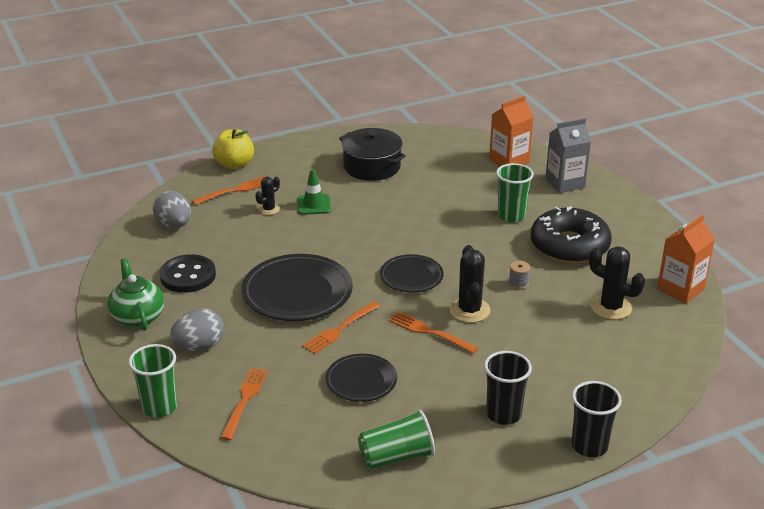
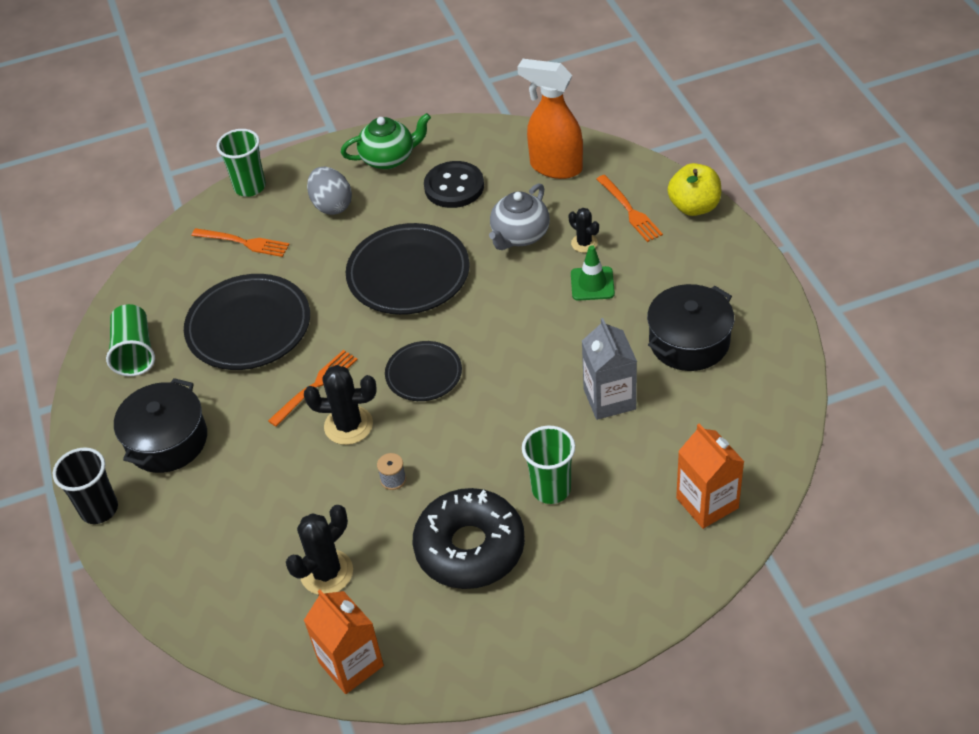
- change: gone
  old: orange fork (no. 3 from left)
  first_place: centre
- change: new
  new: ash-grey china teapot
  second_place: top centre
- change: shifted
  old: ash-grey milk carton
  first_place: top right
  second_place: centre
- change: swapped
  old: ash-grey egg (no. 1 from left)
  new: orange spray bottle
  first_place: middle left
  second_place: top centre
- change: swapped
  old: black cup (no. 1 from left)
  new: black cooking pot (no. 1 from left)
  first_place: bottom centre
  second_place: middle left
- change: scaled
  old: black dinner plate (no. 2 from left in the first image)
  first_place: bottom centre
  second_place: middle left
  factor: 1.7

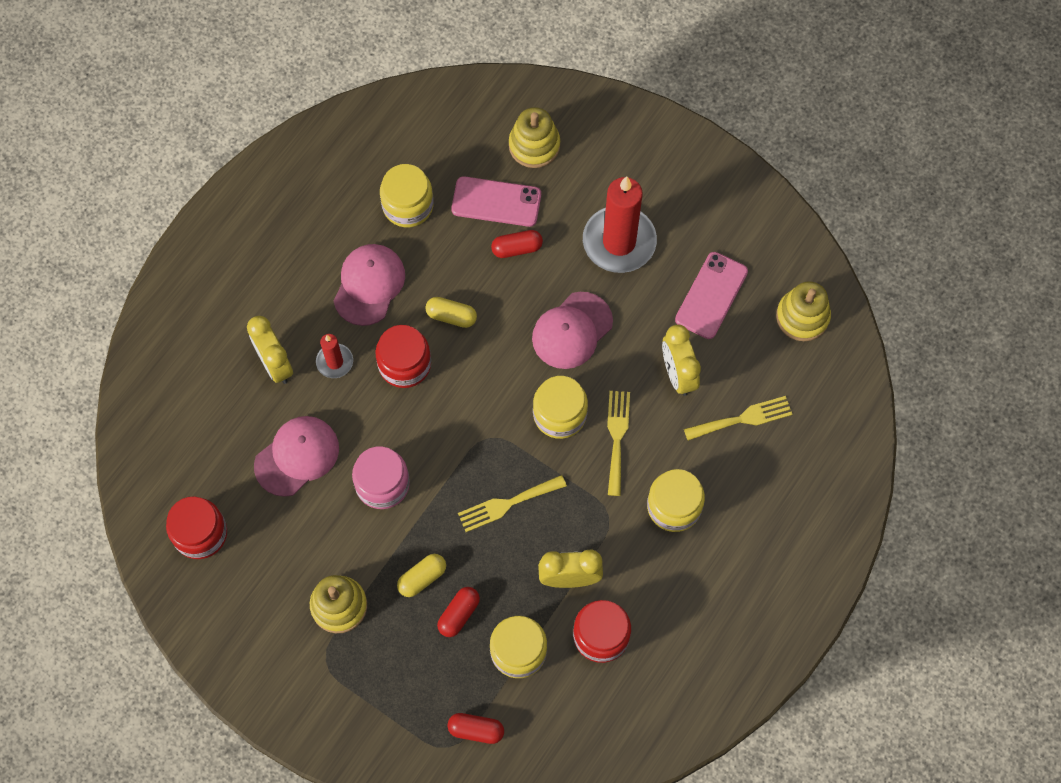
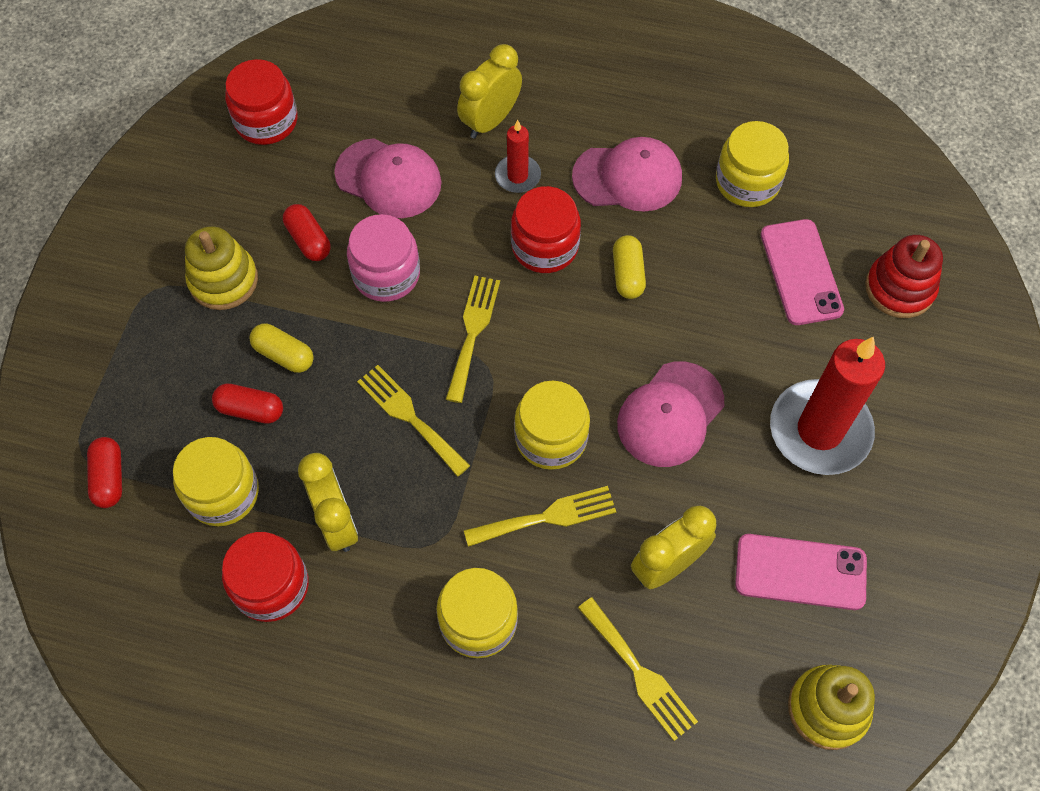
- change: new
  new: golden fork (no. 2 from left)
  second_place: centre
- change: shifted
  old: scarlet pill shape (no. 3 from left)
  first_place: top centre
  second_place: top left
- change: repainted
  old: golden stacking rings (no. 2 from left)
  new: scarlet stacking rings
  first_place: top centre
  second_place: middle right
- change: rotated
  old: rosy peaked cap (no. 3 from left)
  first_place: centre
  second_place: centre
  degrees: -75

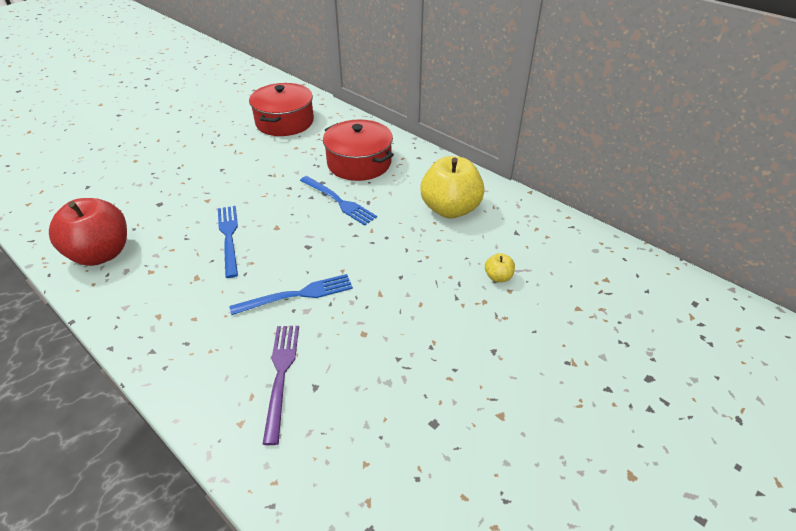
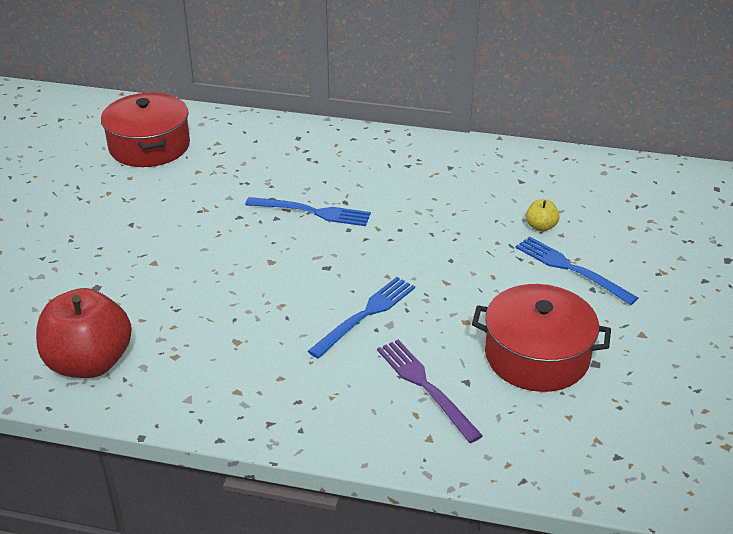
- change: gone
  old: golden toy apple (no. 1 from left)
  first_place: centre
- change: shifted
  old: royal blue fork (no. 1 from left in the first image)
  new: royal blue fork (no. 3 from left)
  first_place: middle left
  second_place: middle right
- change: shifted
  old: scarlet cooking pot (no. 2 from left)
  first_place: top centre
  second_place: middle right

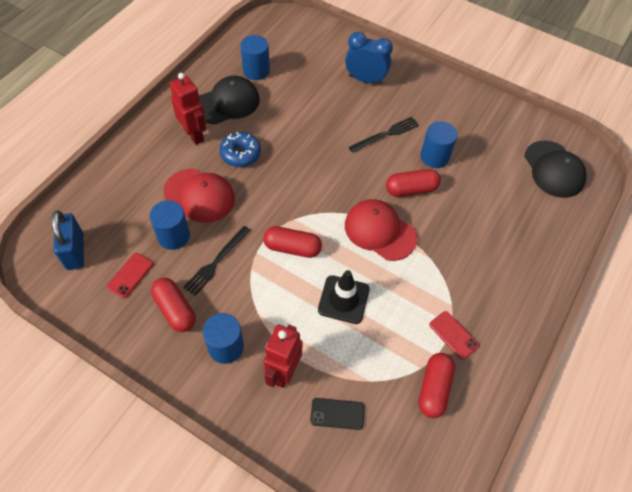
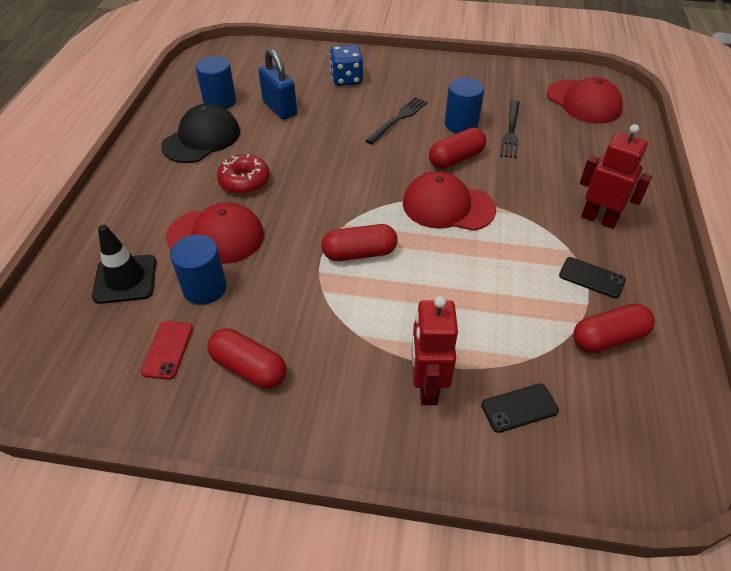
- change: gone
  old: royal blue cylinder shape (no. 2 from left)
  first_place: bottom centre
- change: shifted
  old: royal blue padlock
  first_place: middle left
  second_place: top centre
- change: shifted
  old: scarlet robot (no. 1 from left in the first image)
  new: scarlet robot (no. 2 from left)
  first_place: top left
  second_place: top right
- change: shifted
  old: black fork (no. 1 from left in the first image)
  new: black fork (no. 2 from left)
  first_place: centre
  second_place: top right
- change: shifted
  old: black road cone
  first_place: centre
  second_place: middle left
- change: swapped
  old: royal blue bedside clock
  new: royal blue die
  first_place: top centre
  second_place: top centre
- change: repainted
  old: royal blue glazed donut
  new: scarlet glazed donut
  first_place: top centre
  second_place: top left
- change: repainted
  old: scarlet mobile phone (no. 2 from left)
  new: black mobile phone (no. 2 from left)
  first_place: bottom right
  second_place: middle right
- change: repainted
  old: black peaked cap (no. 2 from left)
  new: scarlet peaked cap (no. 3 from left)
  first_place: middle right
  second_place: top right
- change: rotated
  old: scarlet pill shape (no. 4 from left)
  first_place: bottom right
  second_place: middle right
  degrees: 75

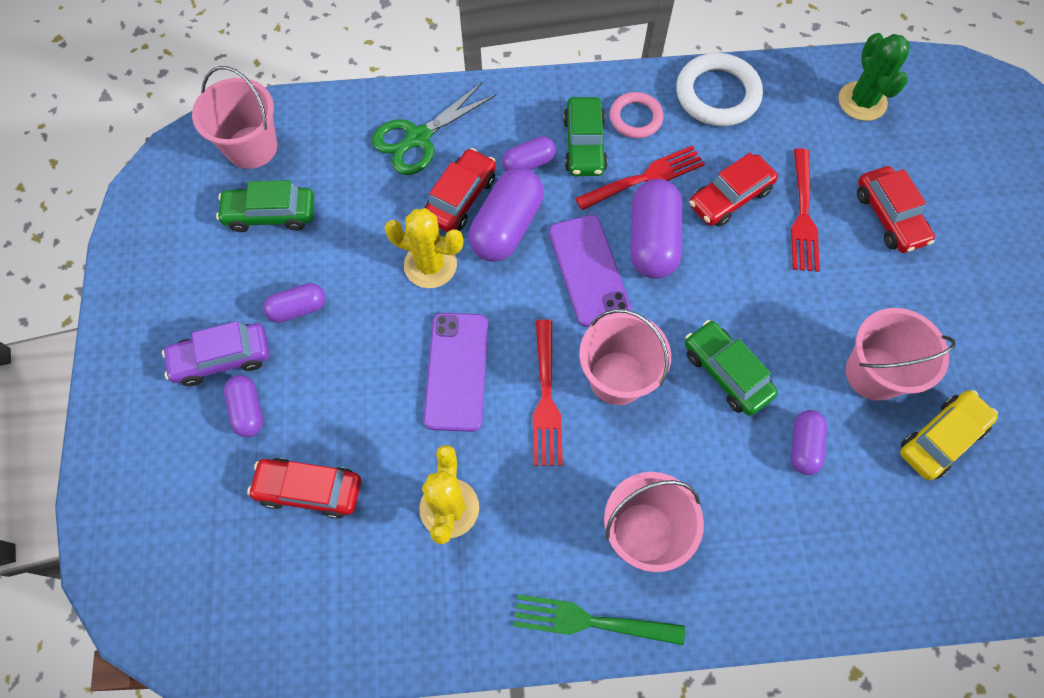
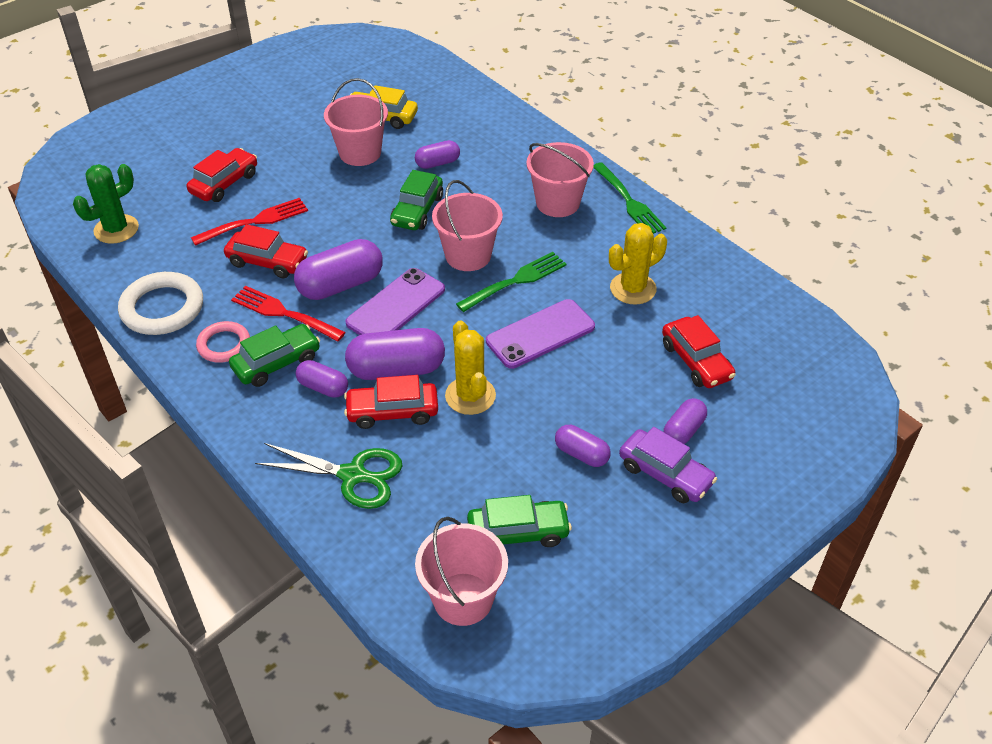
- change: repainted
  old: scarlet fork (no. 1 from left)
  new: emerald fork (no. 1 from left)
  first_place: centre
  second_place: centre
- change: rotated
  old: emerald automobile (no. 1 from left in the first image)
  first_place: top left
  second_place: bottom centre
  degrees: -60

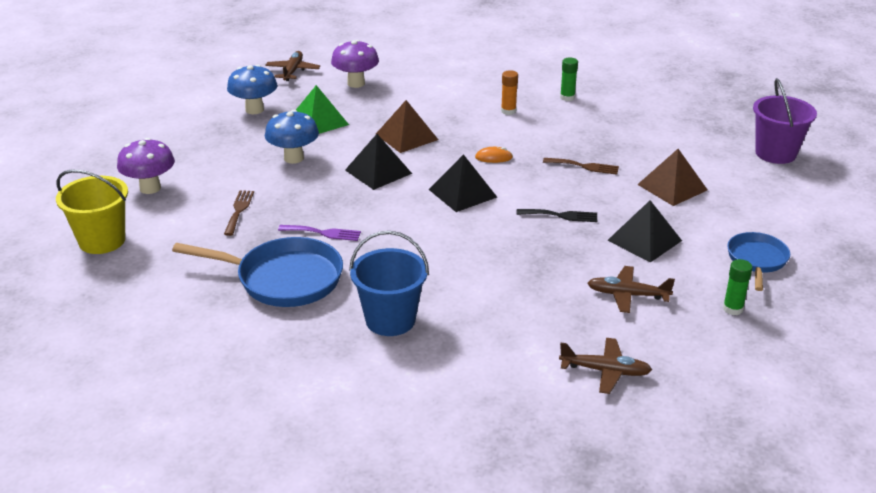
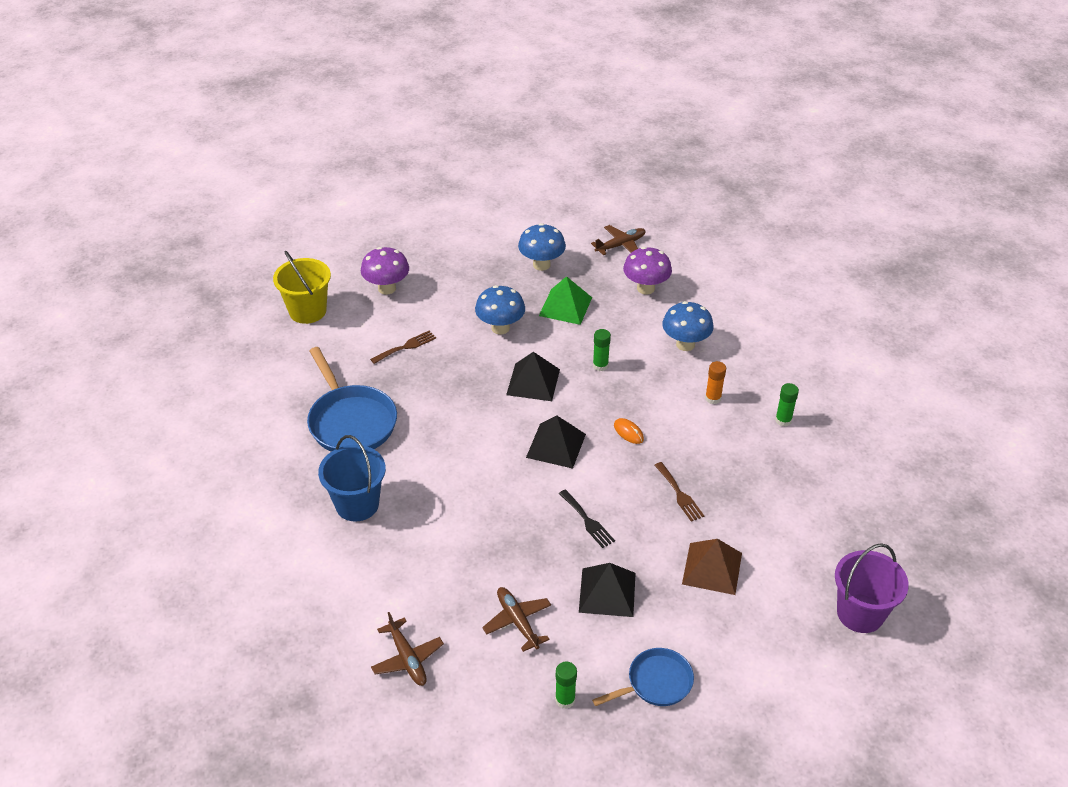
- change: gone
  old: purple fork
  first_place: centre
- change: new
  new: royal blue toadstool (no. 3 from left)
  second_place: centre
- change: swapped
  old: brown pyramid (no. 1 from left)
  new: emerald glue (no. 2 from left)
  first_place: top centre
  second_place: centre

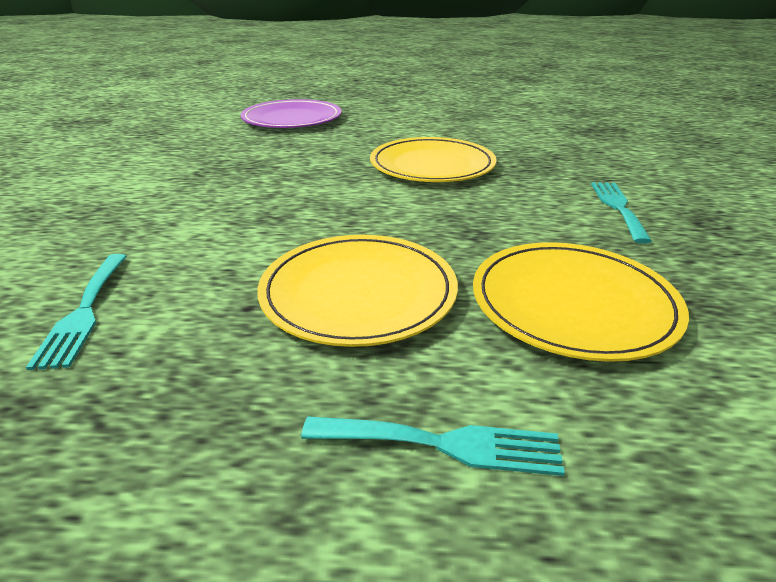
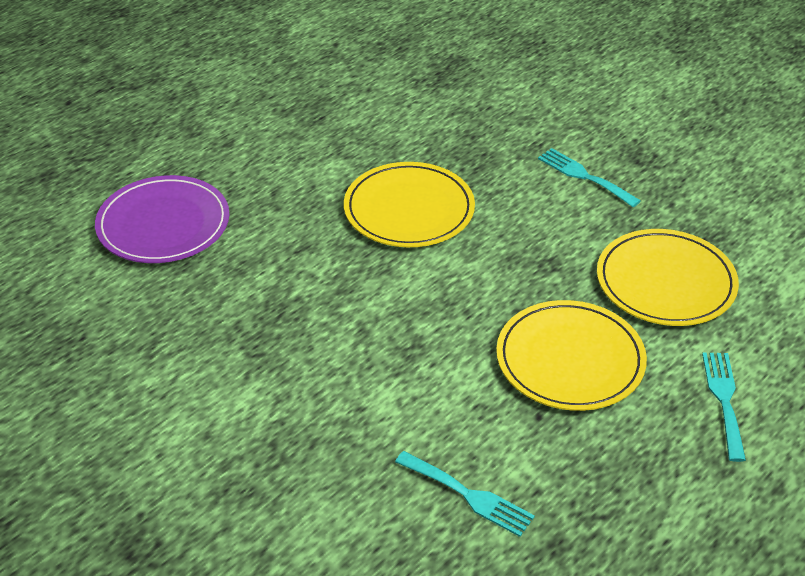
- change: rotated
  old: aqua fork (no. 2 from left in the first image)
  first_place: bottom centre
  second_place: bottom right
  degrees: -45

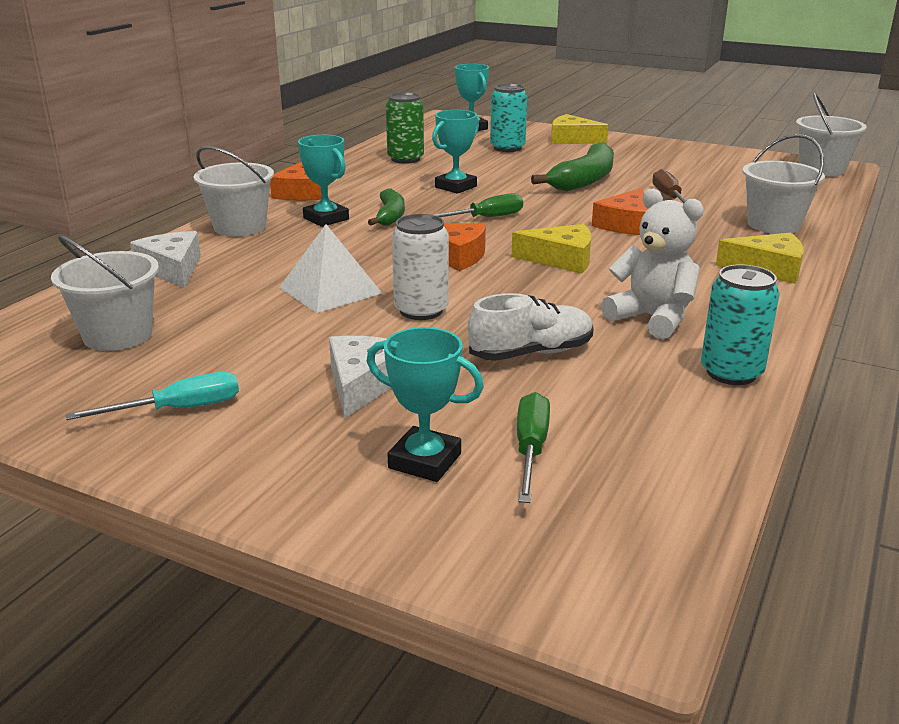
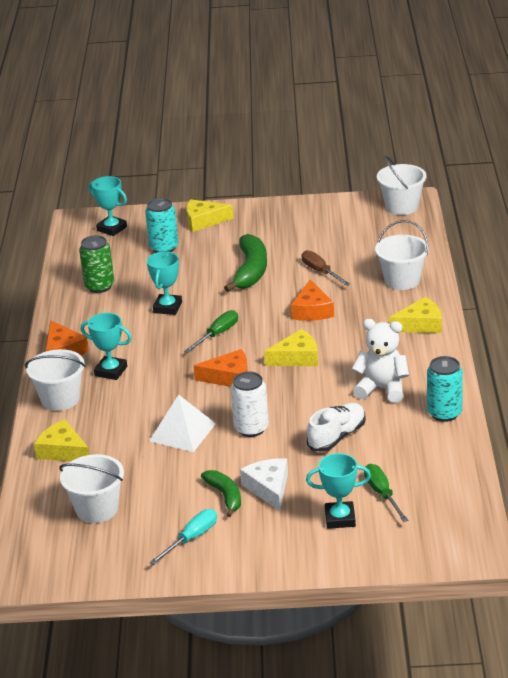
- change: shifted
  old: emerald banana fruit (no. 1 from left)
  first_place: top centre
  second_place: bottom centre
- change: repainted
  old: snow-white cheese (no. 1 from left)
  new: golden cheese (no. 1 from left)
  first_place: middle left
  second_place: middle left

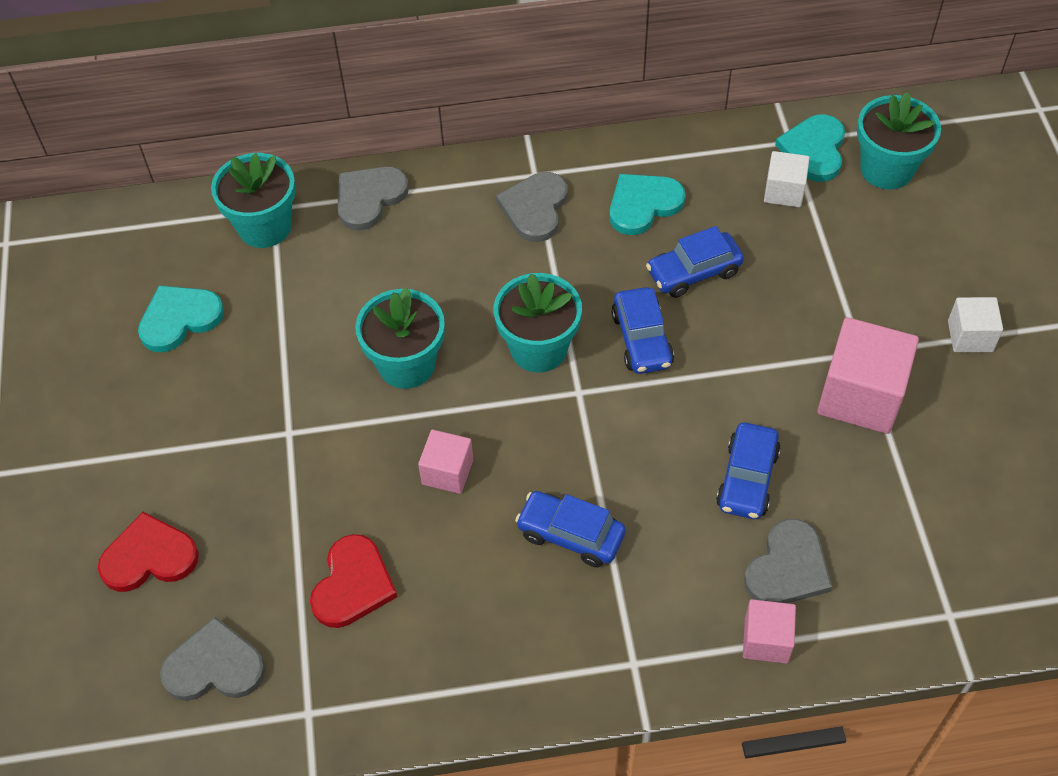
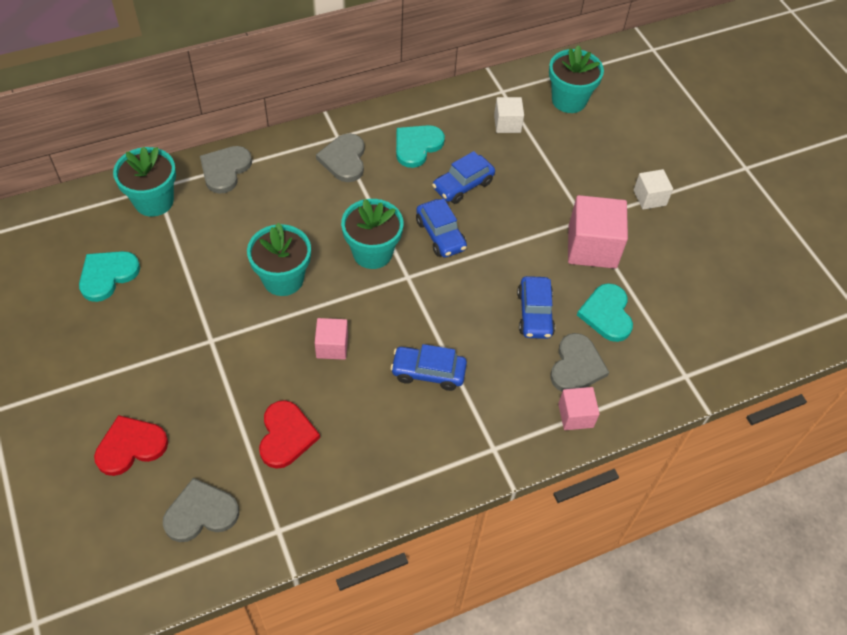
- change: shifted
  old: aqua love heart (no. 3 from left)
  first_place: top right
  second_place: middle right

